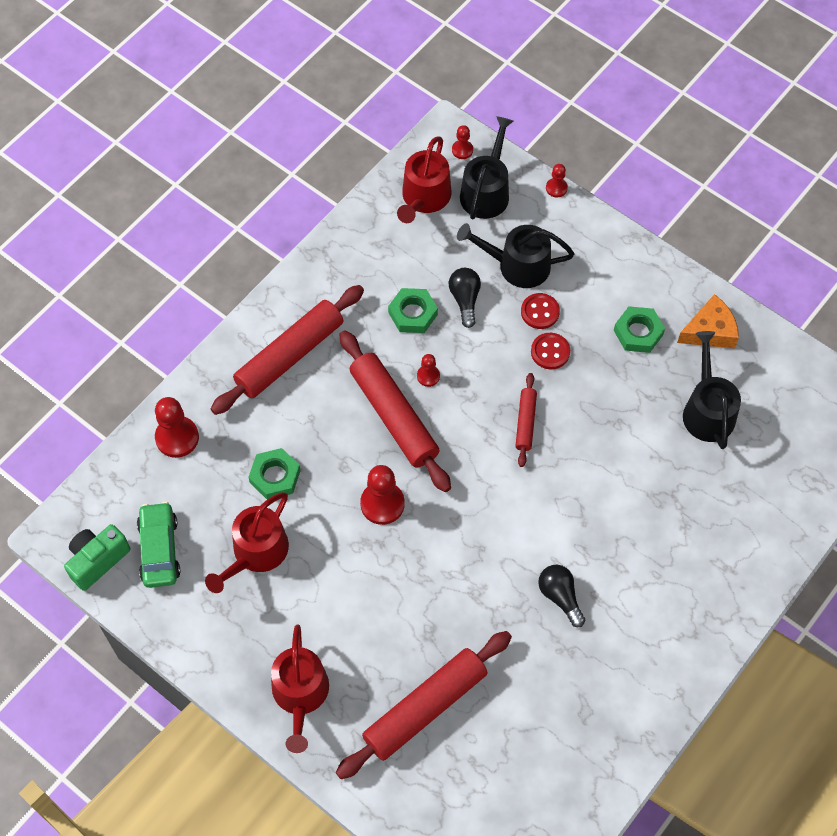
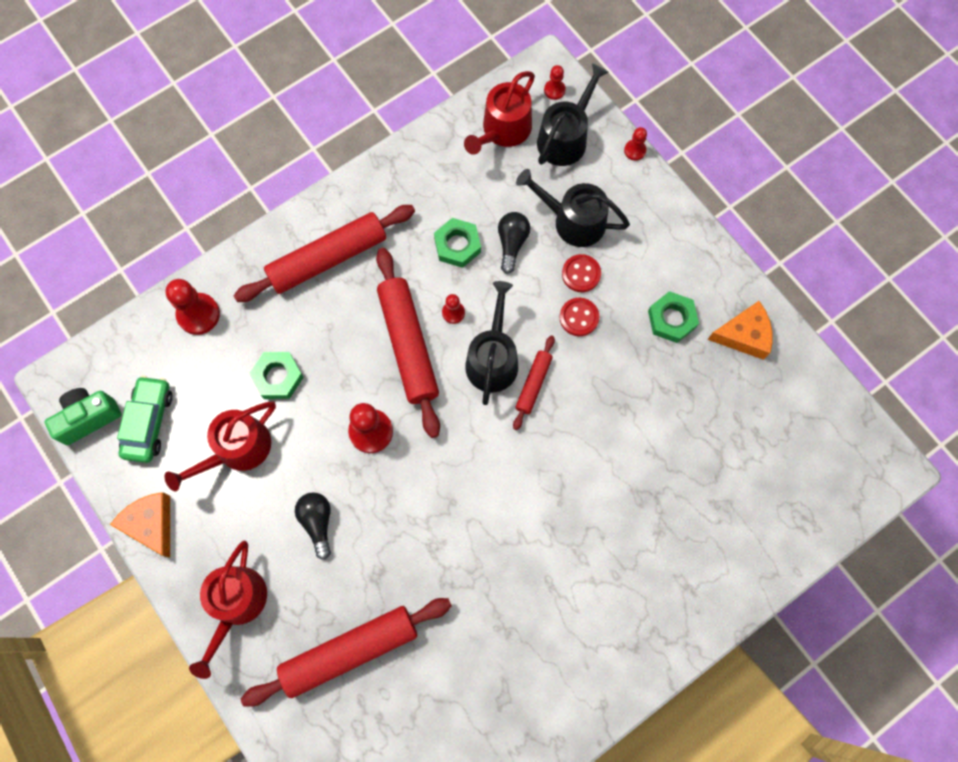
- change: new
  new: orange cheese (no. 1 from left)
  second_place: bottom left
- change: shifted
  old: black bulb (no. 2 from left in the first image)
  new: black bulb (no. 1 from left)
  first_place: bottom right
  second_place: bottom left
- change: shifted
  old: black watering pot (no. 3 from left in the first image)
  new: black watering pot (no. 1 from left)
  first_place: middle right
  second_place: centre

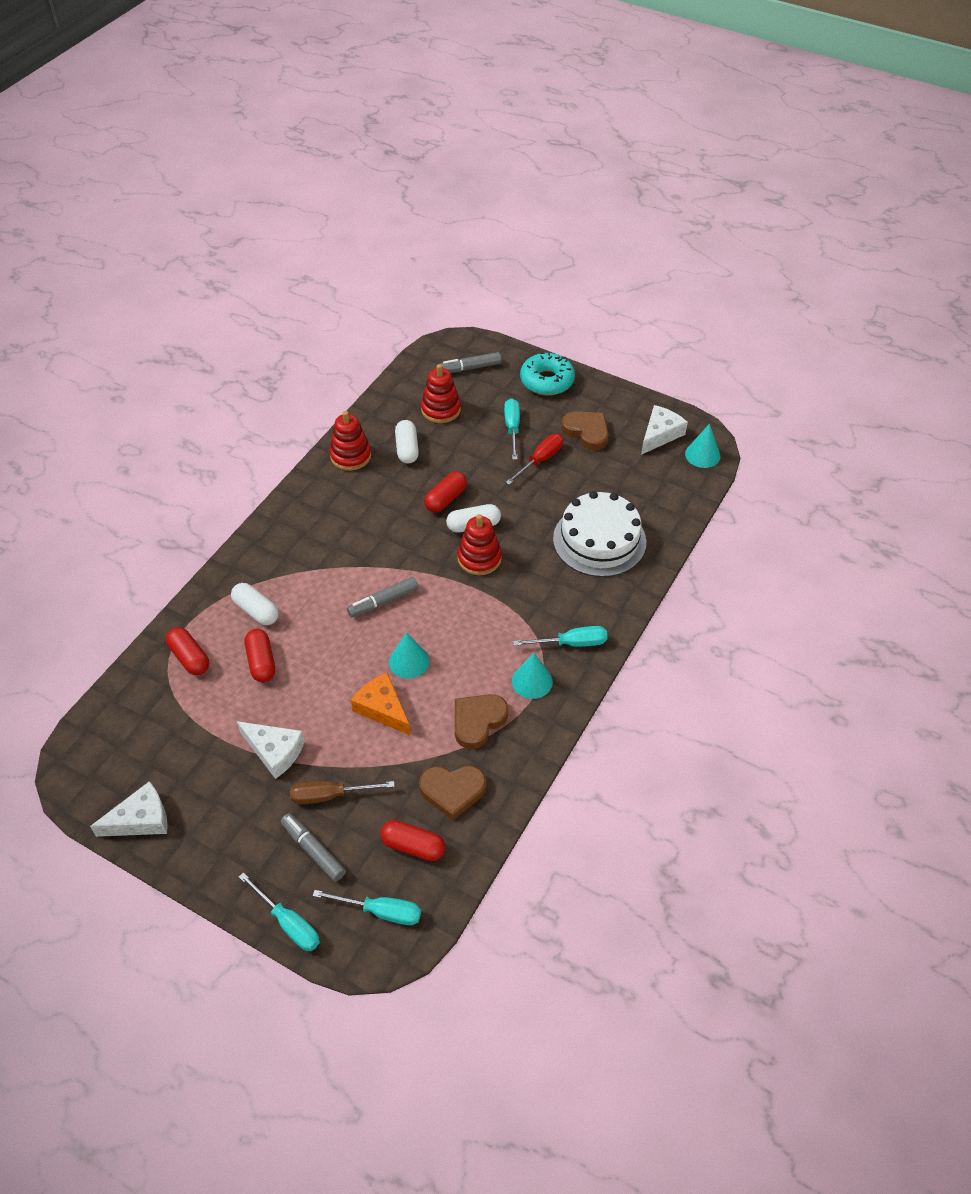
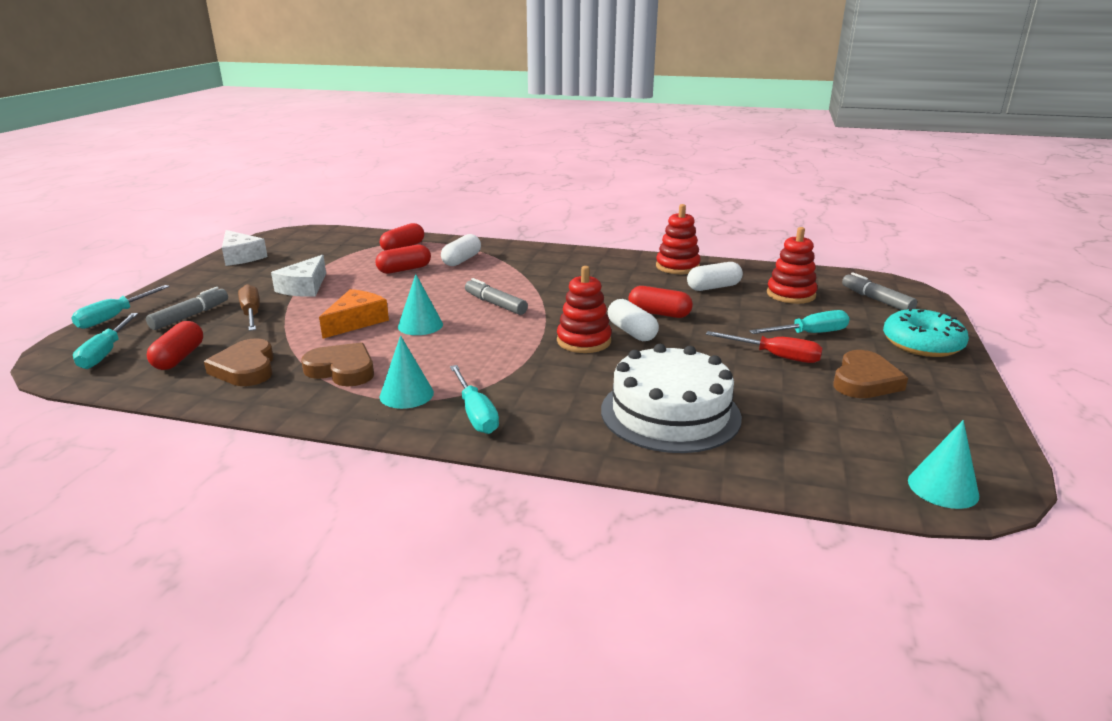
- change: gone
  old: snow-white cheese (no. 3 from left)
  first_place: middle right

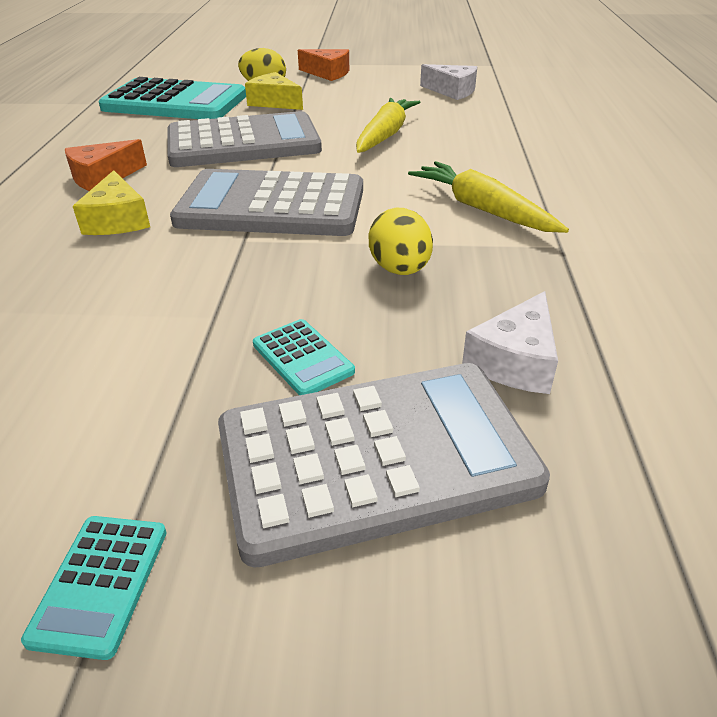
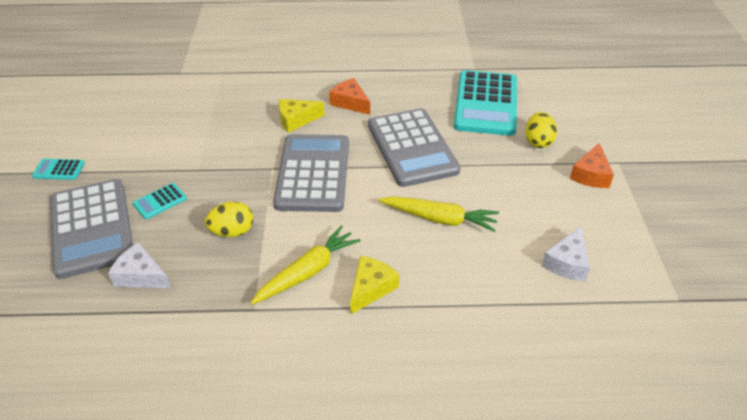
- change: shifted
  old: golden cheese (no. 2 from left)
  first_place: top centre
  second_place: bottom centre

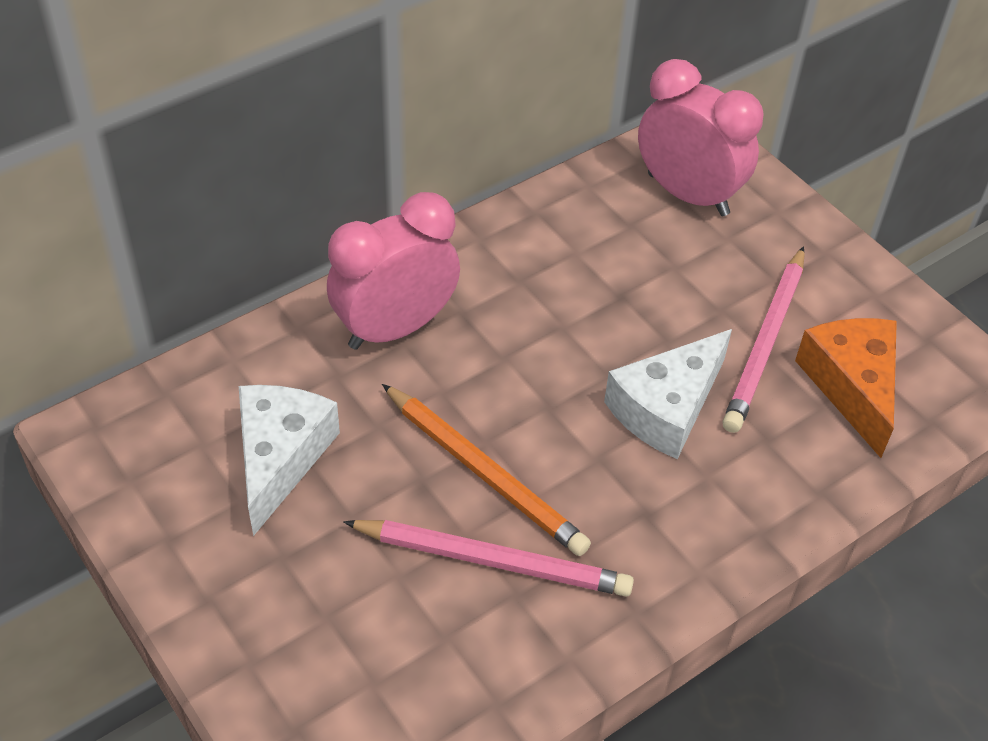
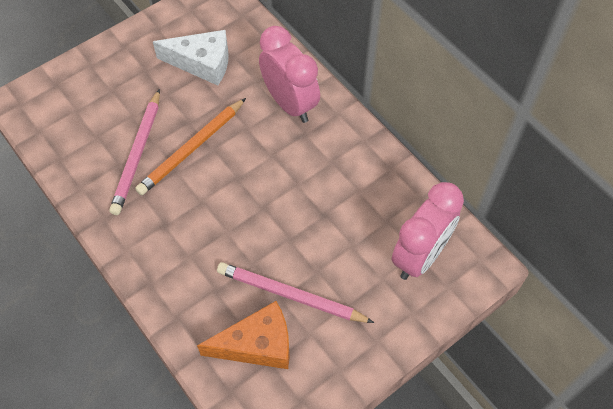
- change: gone
  old: snow-white cheese (no. 2 from left)
  first_place: middle right

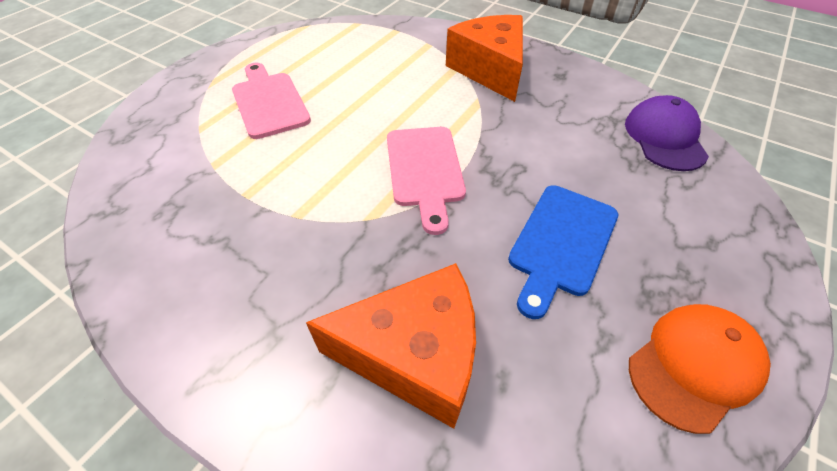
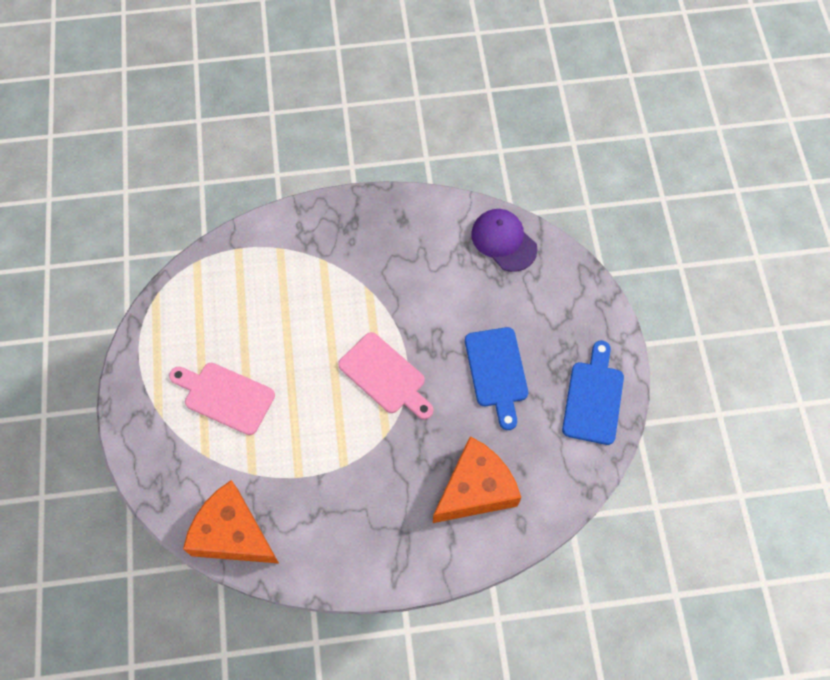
- change: shifted
  old: orange cheese (no. 2 from left in the first image)
  new: orange cheese (no. 1 from left)
  first_place: top centre
  second_place: bottom left
- change: swapped
  old: orange peaked cap
  new: royal blue chopping board (no. 2 from left)
  first_place: bottom right
  second_place: middle right

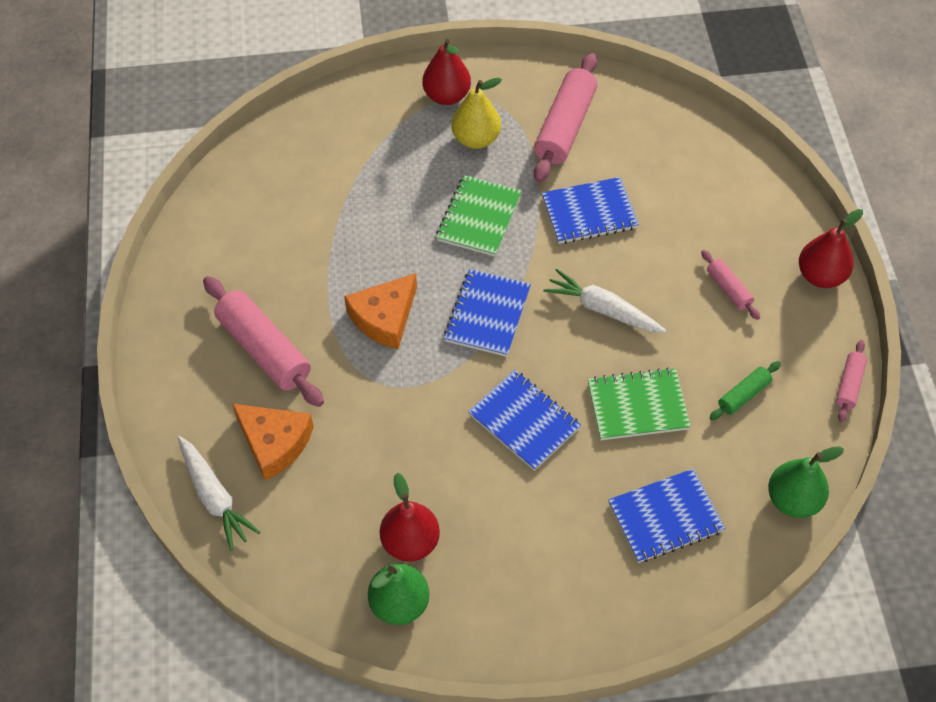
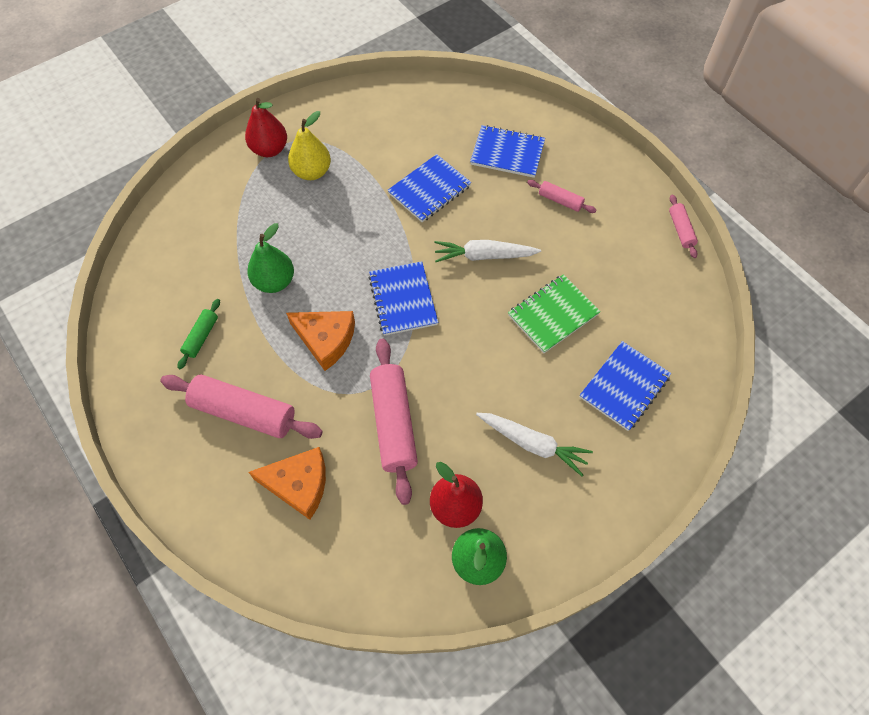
- change: gone
  old: emerald notepad (no. 1 from left)
  first_place: top centre
- change: gone
  old: scarlet toy pear (no. 3 from left)
  first_place: middle right
- change: shifted
  old: snow-white carrot (no. 1 from left in the first image)
  new: snow-white carrot (no. 2 from left)
  first_place: bottom left
  second_place: centre
- change: shifted
  old: royal blue notepad (no. 2 from left in the first image)
  new: royal blue notepad (no. 3 from left)
  first_place: centre
  second_place: top centre
- change: shifted
  old: rosy pastry roller (no. 2 from left)
  first_place: top centre
  second_place: centre
- change: shifted
  old: emerald pastry roller
  first_place: middle right
  second_place: middle left
- change: shifted
  old: emerald toy pear (no. 2 from left in the first image)
  new: emerald toy pear (no. 1 from left)
  first_place: bottom right
  second_place: middle left
- change: rotated
  old: orange cheese (no. 2 from left)
  first_place: centre
  second_place: centre
  degrees: -75

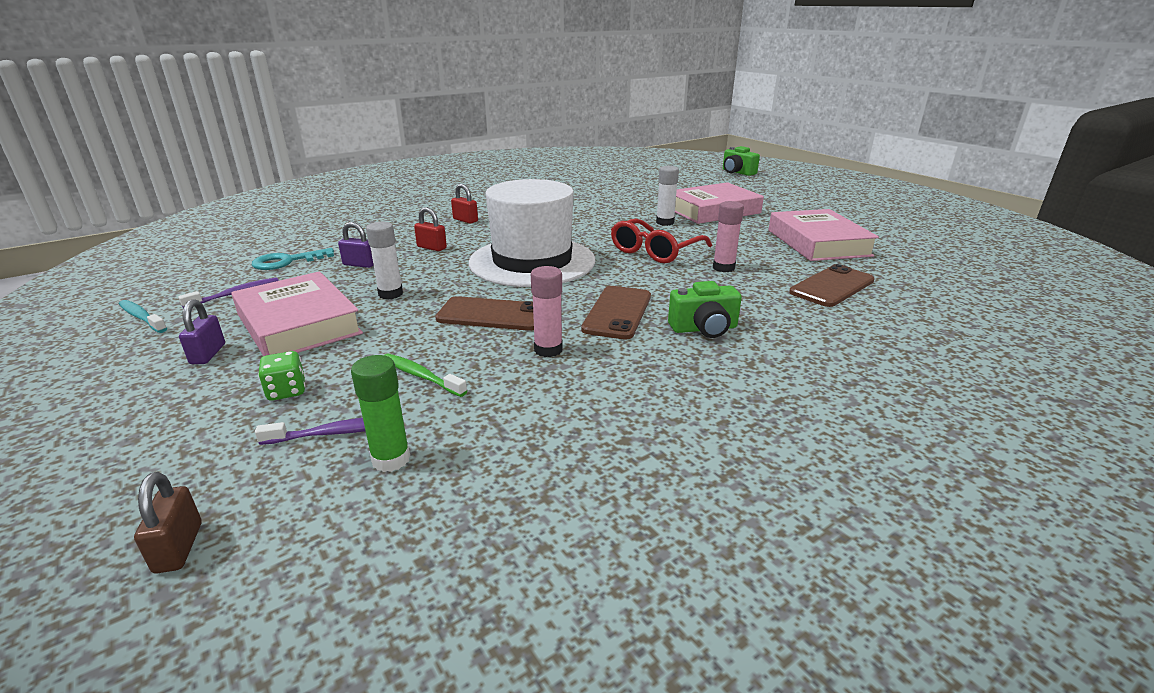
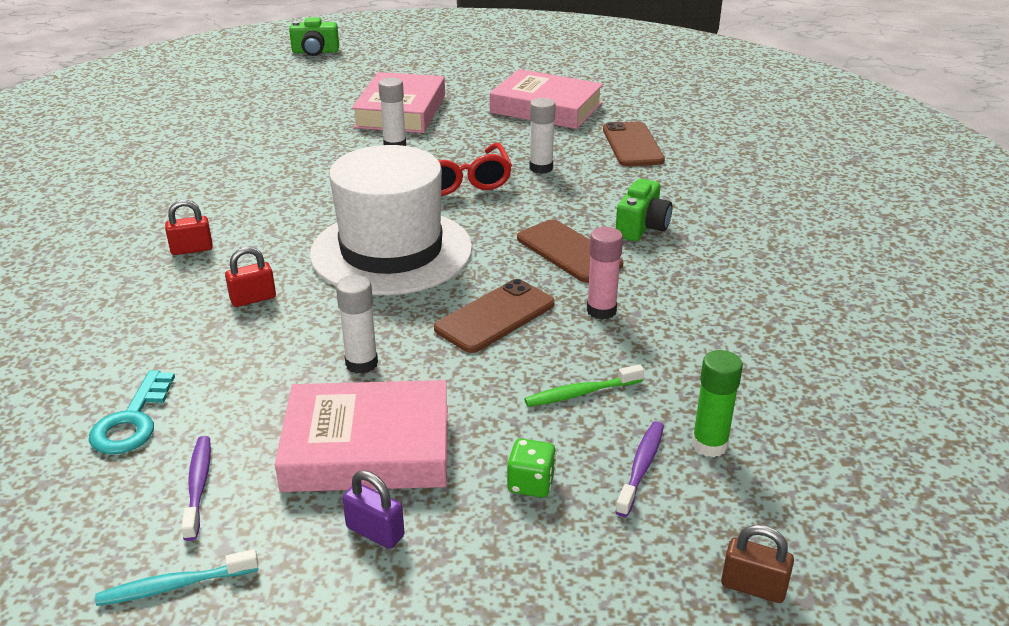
- change: gone
  old: purple padlock (no. 2 from left)
  first_place: middle left
- change: repainted
  old: rosy glue (no. 2 from left)
  new: snow-white glue (no. 3 from left)
  first_place: centre
  second_place: top centre

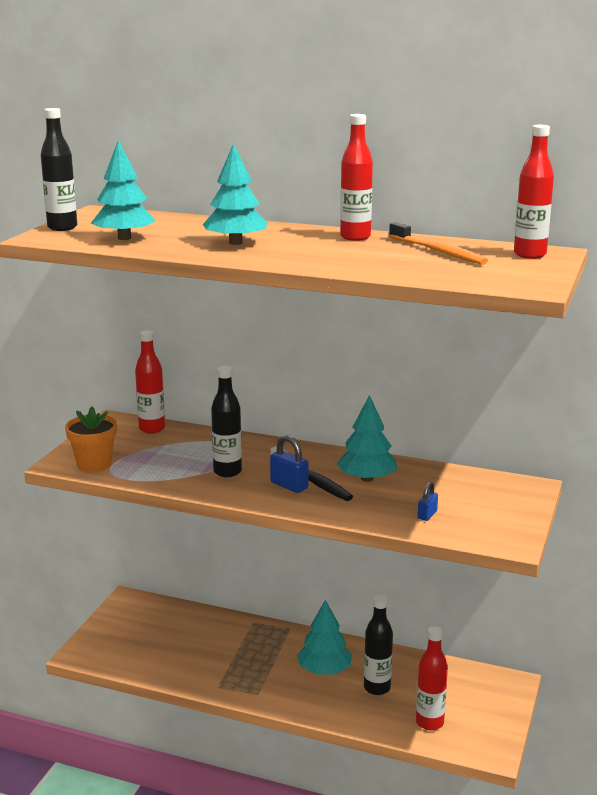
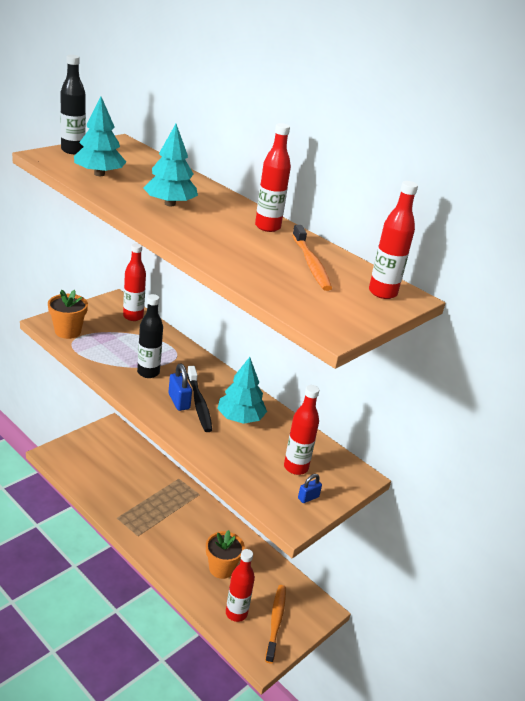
- change: gone
  old: aqua toy tree (no. 3 from left)
  first_place: bottom centre
- change: new
  new: orange toothbrush (no. 1 from left)
  second_place: bottom centre
- change: new
  new: scarlet drink bottle (no. 4 from left)
  second_place: centre
- change: shifted
  old: royal blue padlock (no. 2 from left)
  first_place: middle right
  second_place: bottom centre
- change: swapped
  old: black drink bottle (no. 3 from left)
  new: orange potted plant (no. 2 from left)
  first_place: bottom centre
  second_place: bottom centre

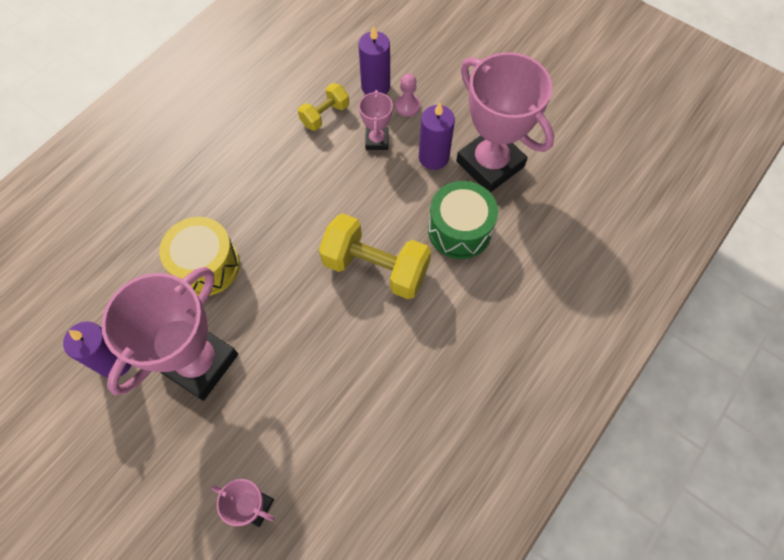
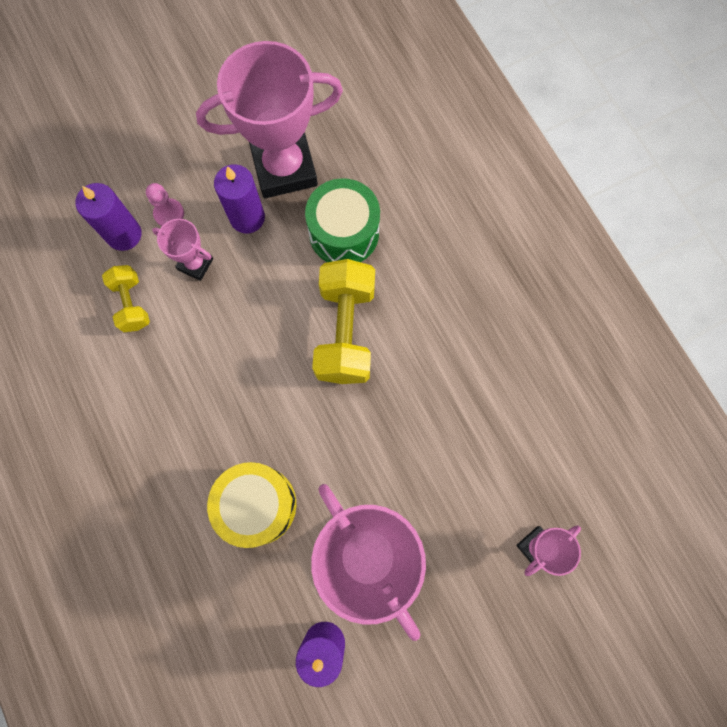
- change: rotated
  old: golden dumbbell (no. 2 from left)
  first_place: centre
  second_place: centre
  degrees: -45

